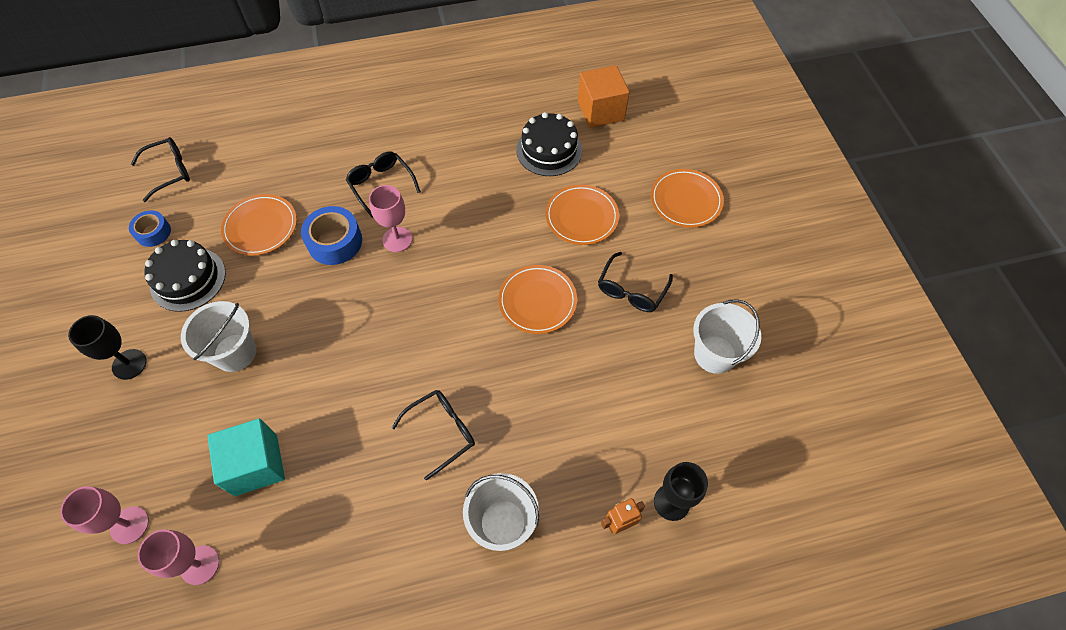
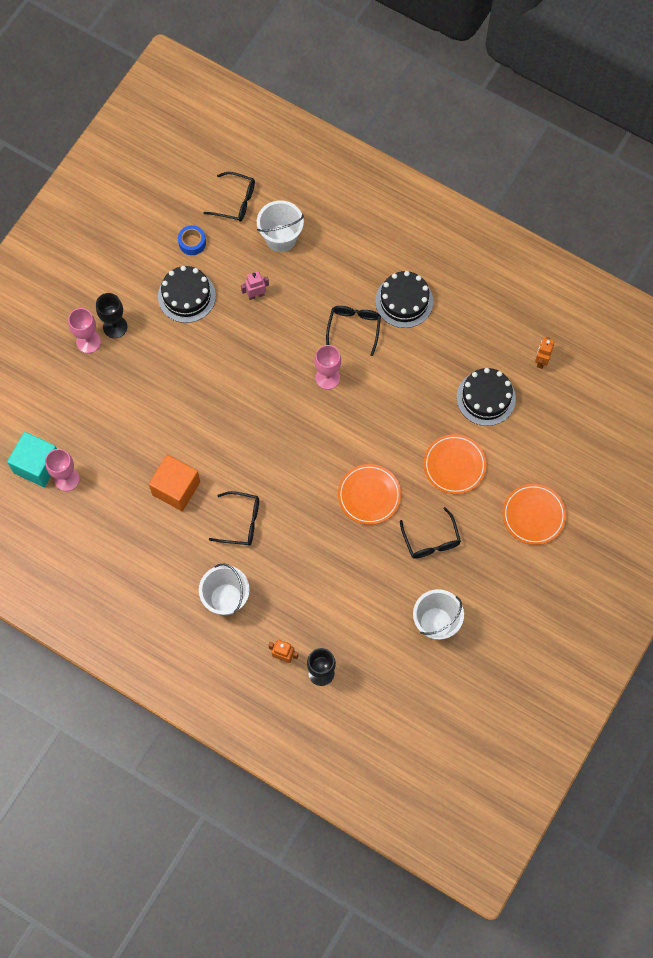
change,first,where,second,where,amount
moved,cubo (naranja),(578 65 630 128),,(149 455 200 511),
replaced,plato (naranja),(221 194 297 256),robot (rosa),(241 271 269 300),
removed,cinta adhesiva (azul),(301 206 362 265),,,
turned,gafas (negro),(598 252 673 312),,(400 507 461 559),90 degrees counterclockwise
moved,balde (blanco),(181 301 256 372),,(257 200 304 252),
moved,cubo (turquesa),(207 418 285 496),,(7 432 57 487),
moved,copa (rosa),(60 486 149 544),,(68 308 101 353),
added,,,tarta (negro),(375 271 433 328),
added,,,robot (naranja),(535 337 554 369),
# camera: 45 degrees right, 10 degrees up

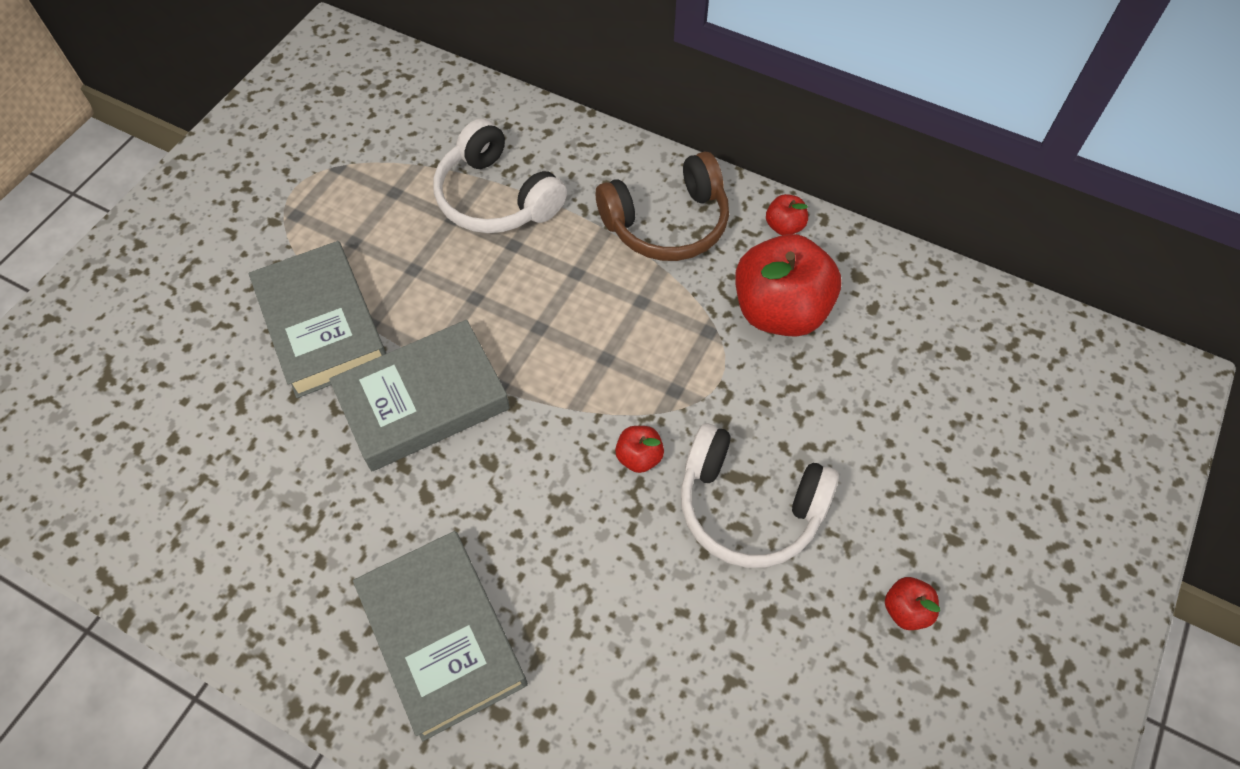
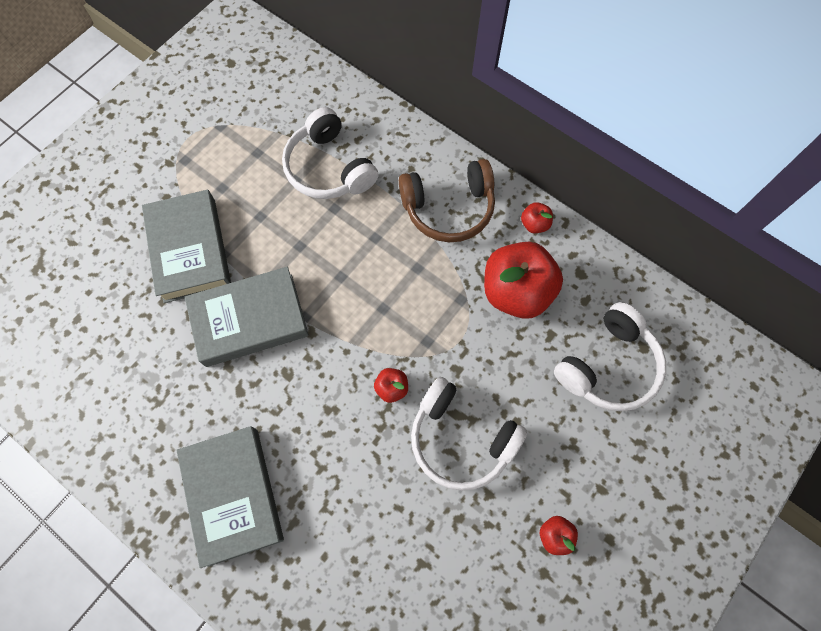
change,first,where,second,where,amount
added,,,auriculares (blanco),(554 302 666 411),
# camera: 10 degrees right, 10 degrees up

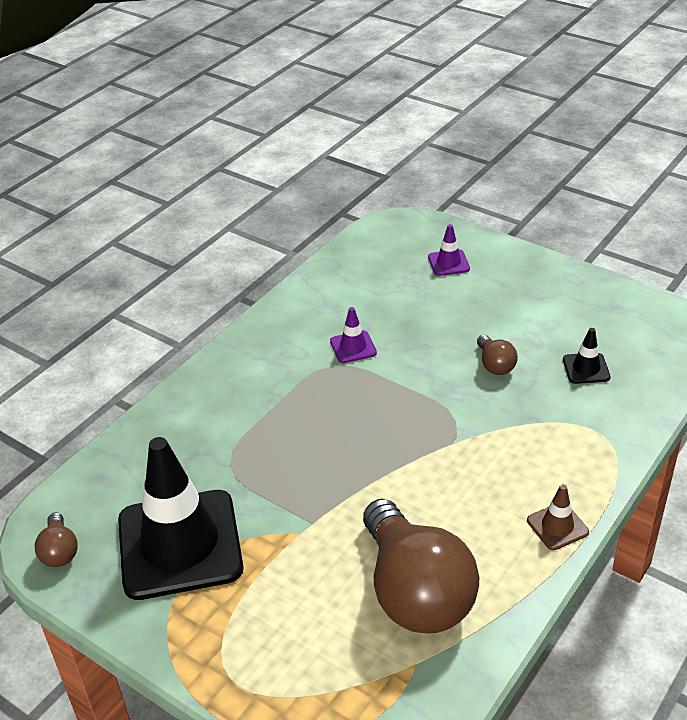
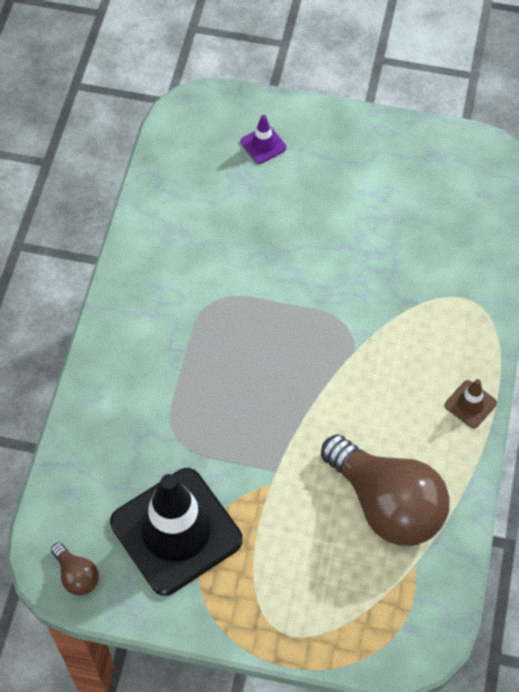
change,first,where,second,where,amount
removed,cono de tráfico (morado),(330 307 377 363),,,
removed,cono de tráfico (negro),(563 328 611 384),,,
removed,bombilla (marrón),(477 335 518 375),,,
# camera: 25 degrees left, 20 degrees up

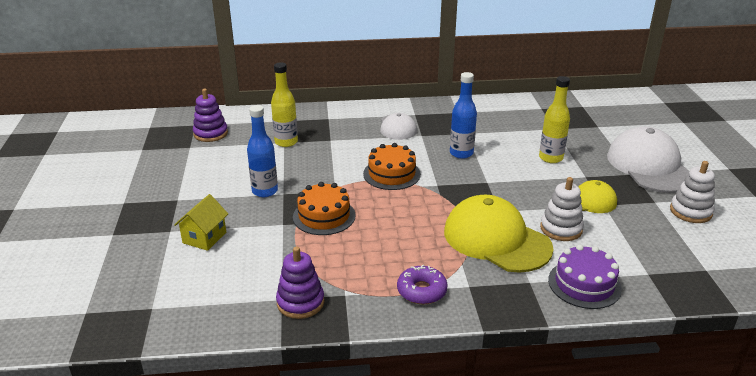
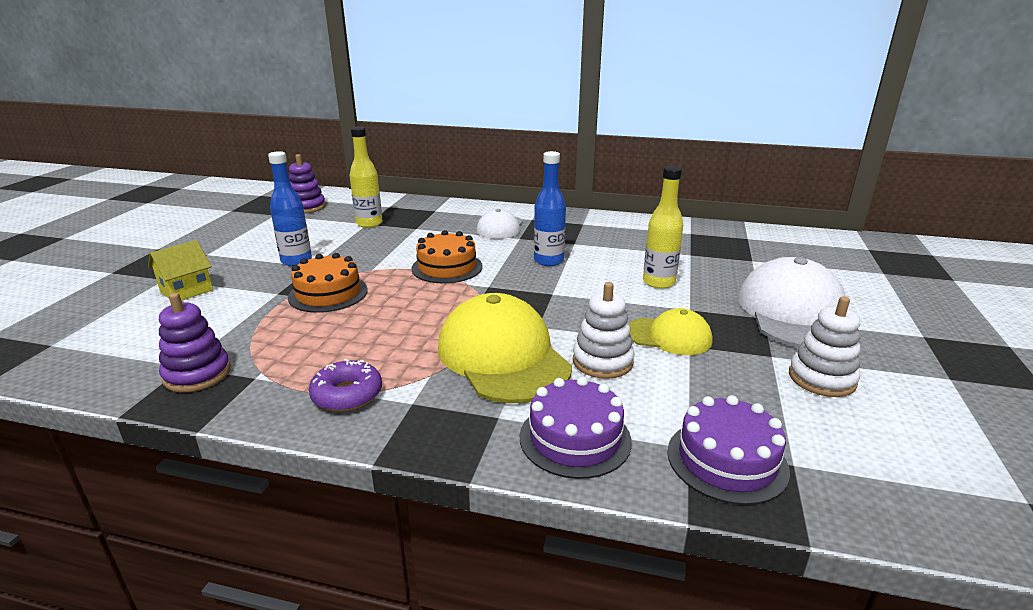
change,first,where,second,where,amount
added,,,tarta (morado),(667 395 790 505),
# camera: 20 degrees right, 5 degrees down

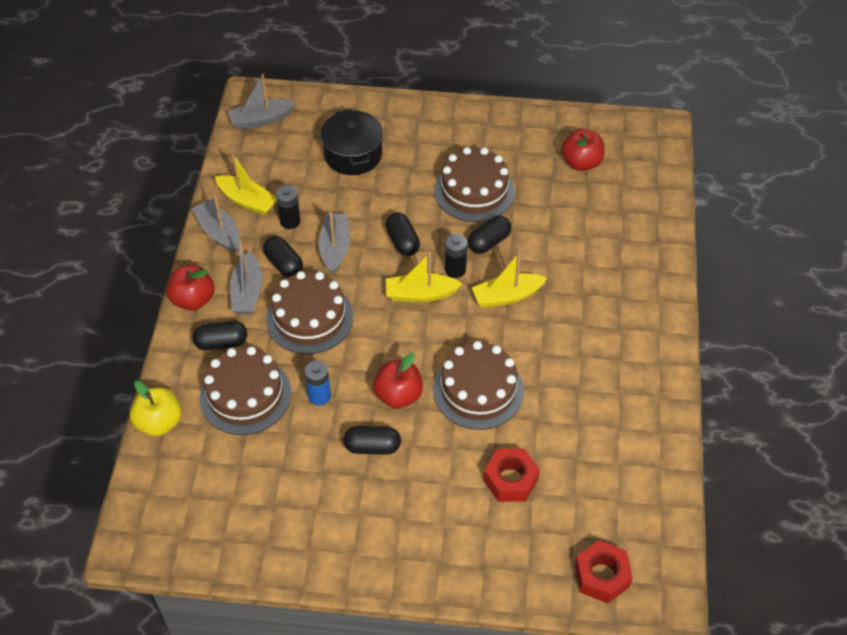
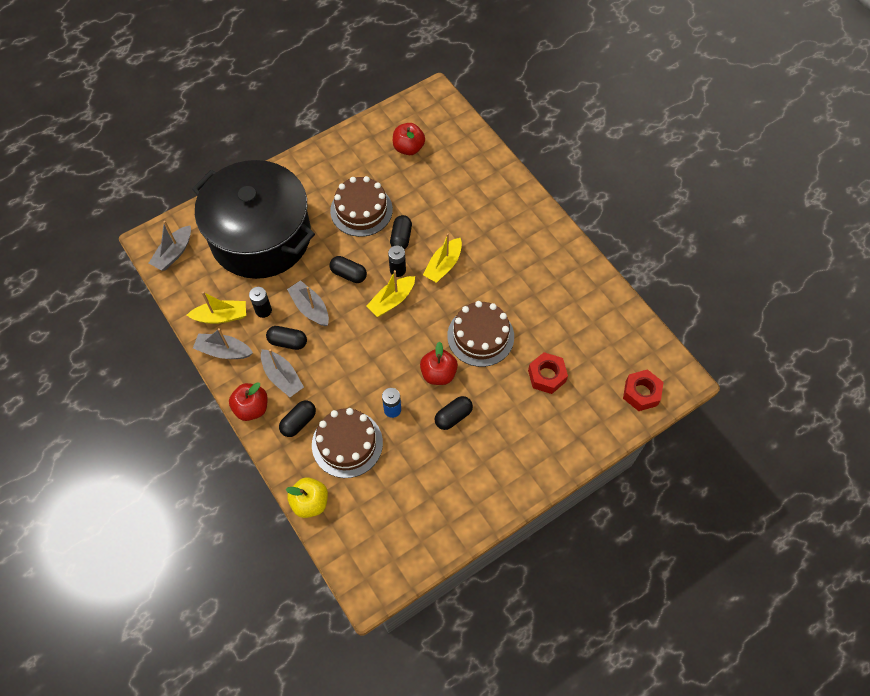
change,first,where,second,where,amount
resized,olla (negro),(320 109 383 175),,(192 160 315 279),x2.15
removed,tarta (marrón),(266 271 353 354),,,
# camera: 40 degrees left, 10 degrees up

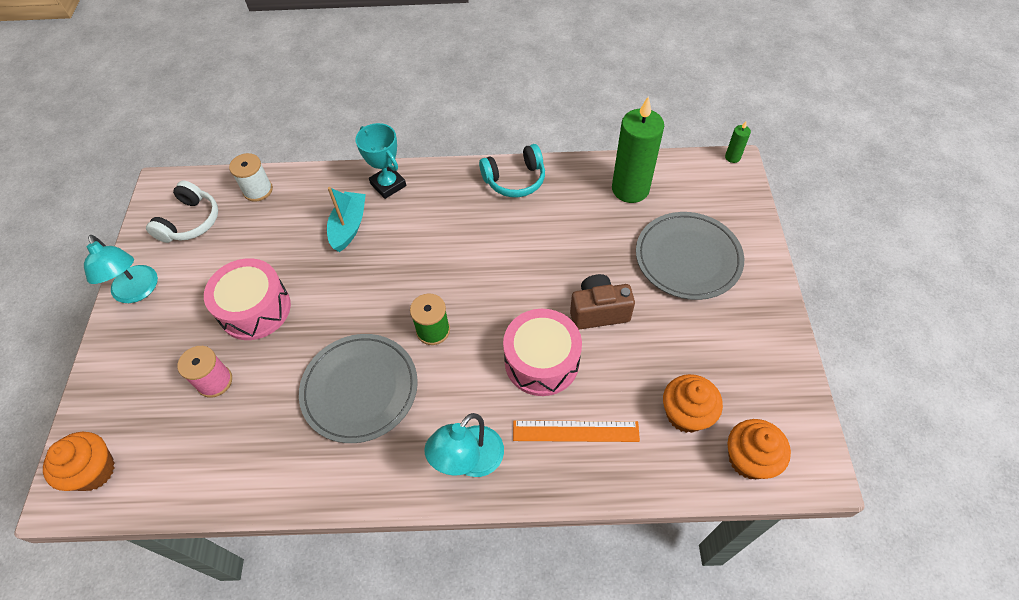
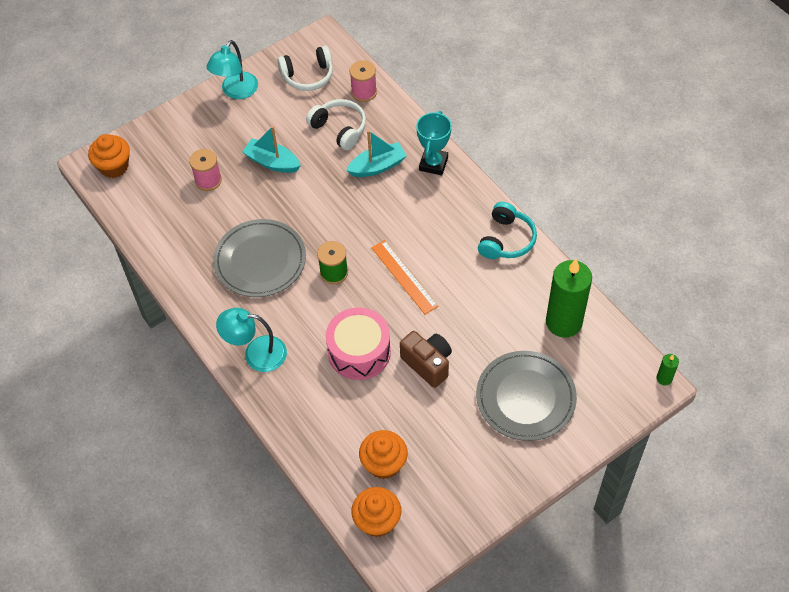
change,first,where,second,where,amount
turned,auriculares (turquesa),(479 144 545 197),,(478 202 537 259),105 degrees counterclockwise
recoloured,carrete (blanco),(229 153 273 202),carrete (rosa),(350 60 377 102),
replaced,tambor (rosa),(204 258 291 340),barco (turquesa),(243 126 301 173),
moved,regla (naranja),(513 420 640 442),,(371 240 438 314),
added,,,auriculares (blanco),(306 99 366 150),
# camera: 55 degrees right, 0 degrees up

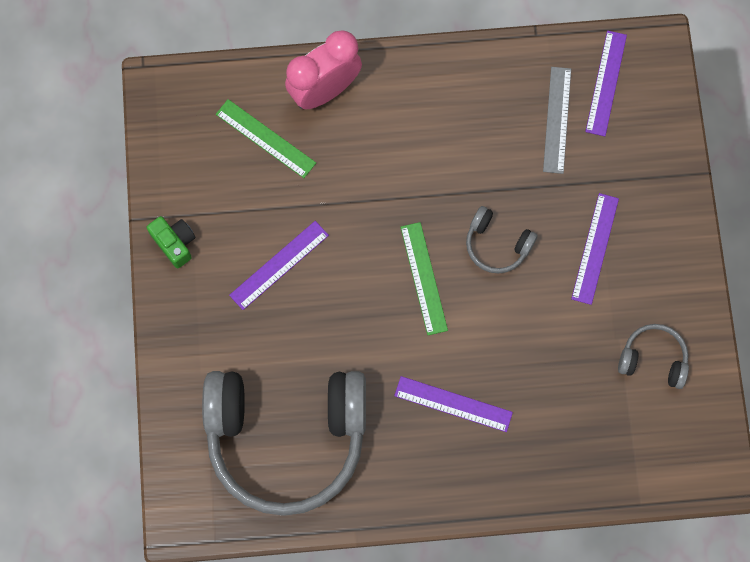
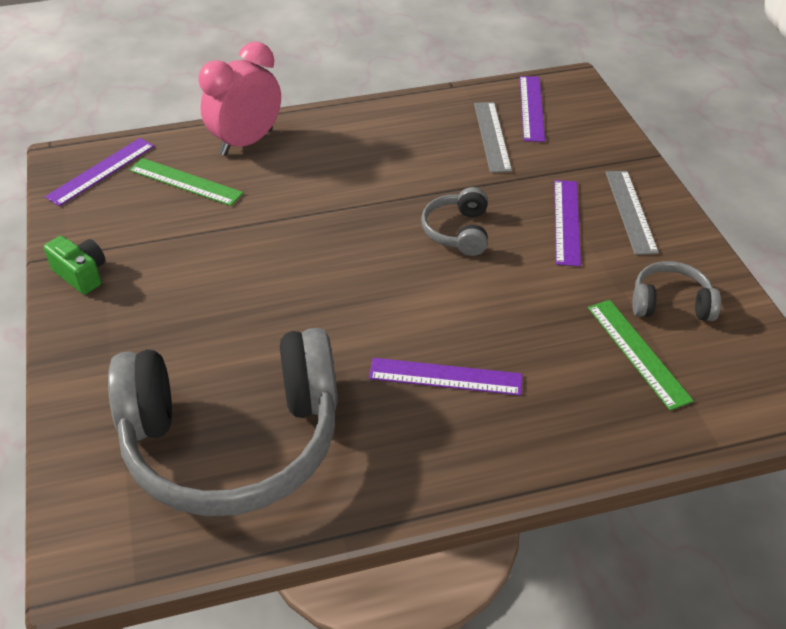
change,first,where,second,where,amount
turned,auriculares (gris),(466 206 538 274),,(421 187 488 256),75 degrees clockwise
moved,regla (morado),(229 221 329 310),,(45 138 154 206),
moved,regla (verde),(401 222 448 335),,(588 300 694 410),
added,,,regla (gris),(605 171 659 255),
# camera: 10 degrees left, 30 degrees down

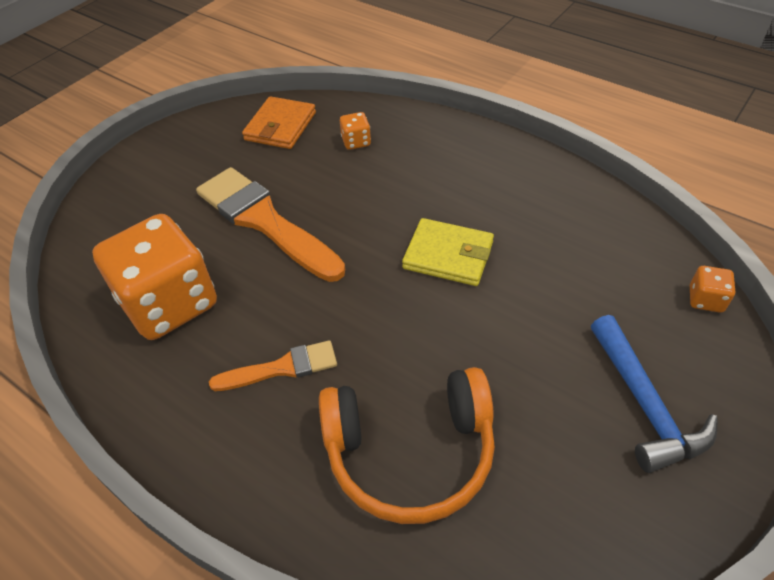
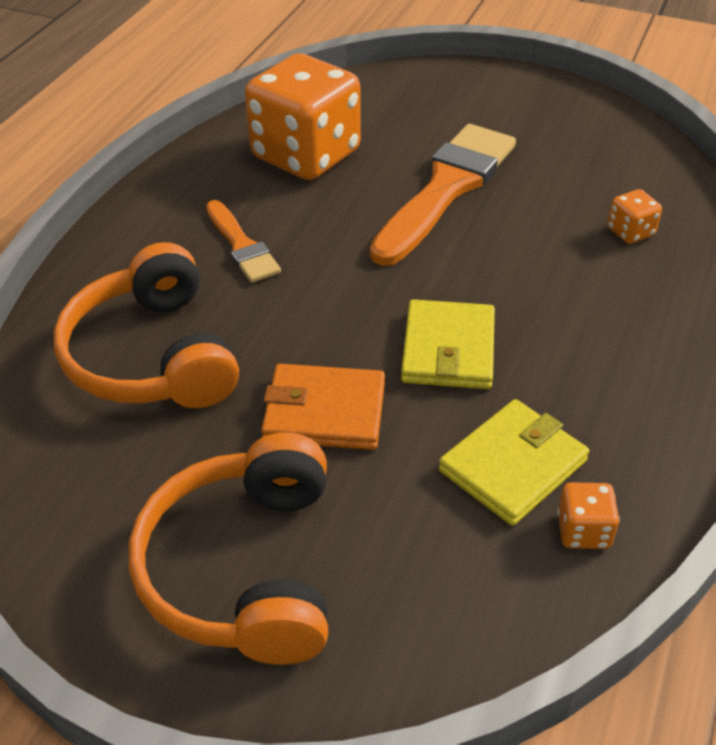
change,first,where,second,where,amount
moved,cartera (naranja),(242 96 316 149),,(261 364 385 450),
moved,dado (naranja),(690 266 735 313),,(557 482 620 549),
replaced,martillo (azul),(591 315 718 473),auriculares (naranja),(129 432 328 665),
added,,,cartera (amarillo),(439 399 589 526),
# camera: 75 degrees right, 5 degrees down

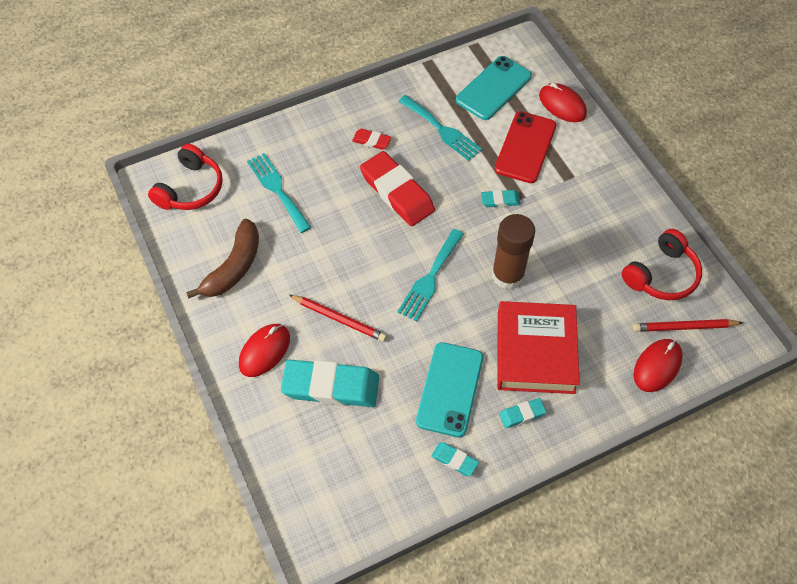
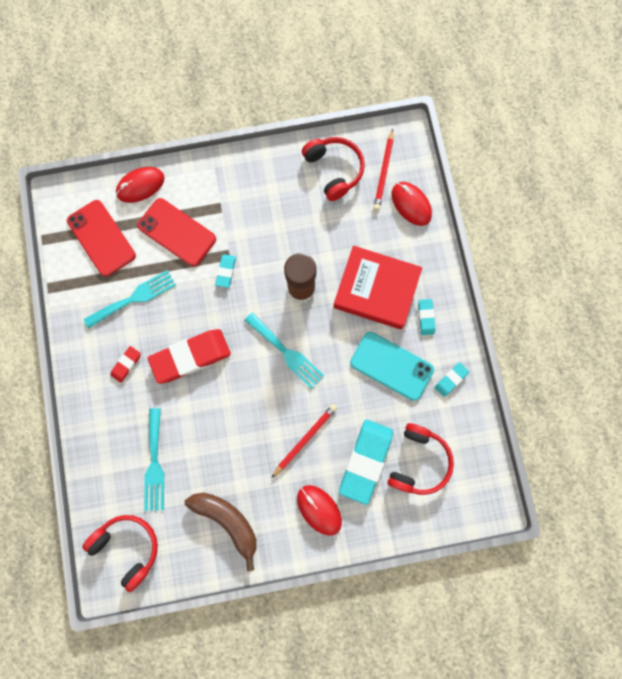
change,first,where,second,where,amount
recoloured,móvil (turquesa),(456 56 532 120),móvil (rojo),(67 200 136 277),
turned,tenedor (turquesa),(247 153 311 233),,(144 408 164 511),75 degrees counterclockwise
added,,,auriculares (rojo),(388 423 454 495),
# camera: 75 degrees left, 20 degrees up

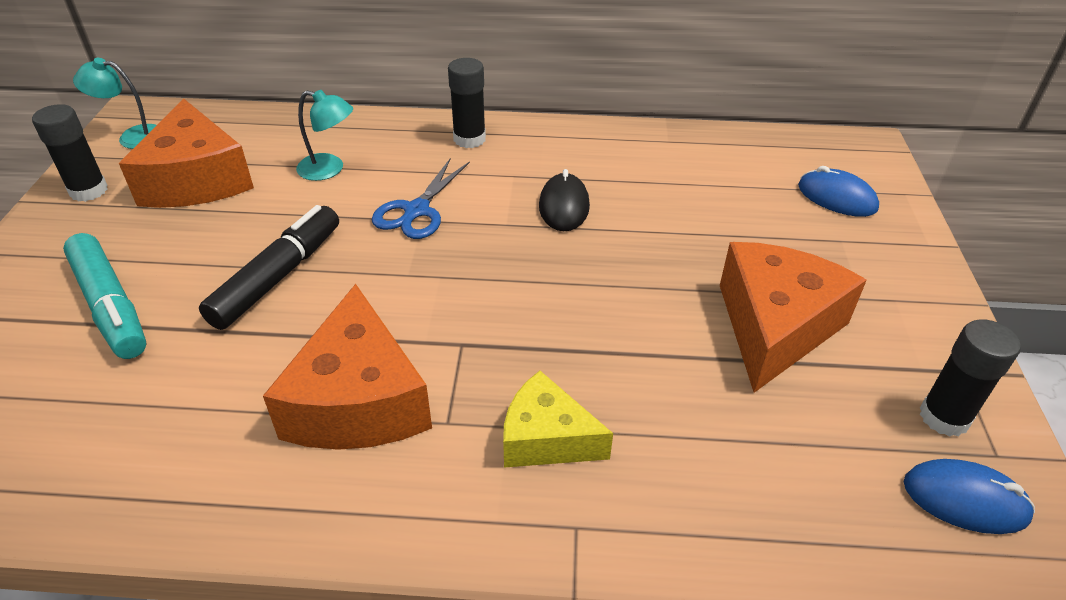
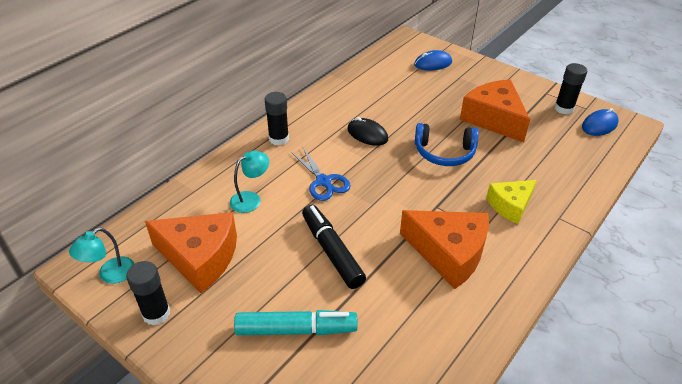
change,first,where,second,where,amount
added,,,auriculares (azul),(415 123 479 166),
# camera: 55 degrees left, 0 degrees up

